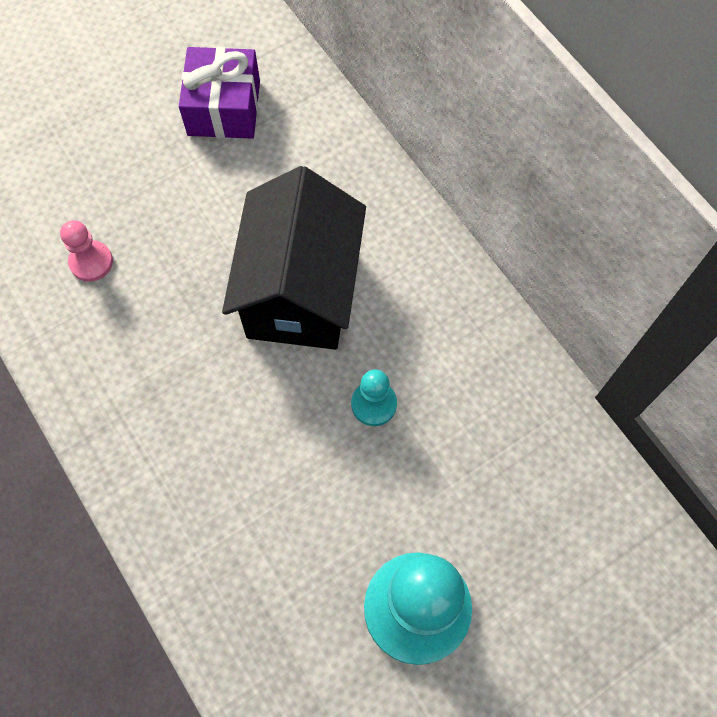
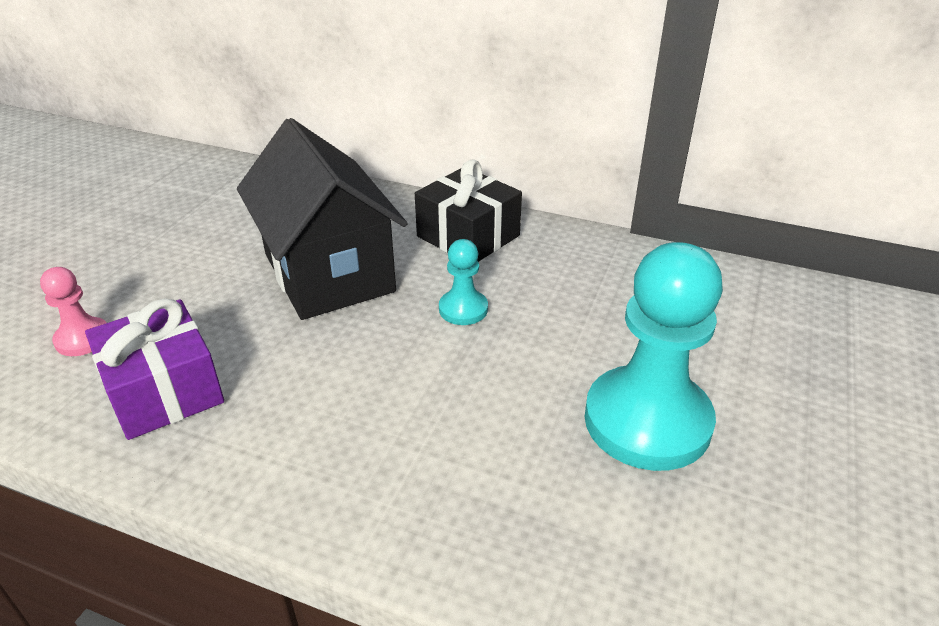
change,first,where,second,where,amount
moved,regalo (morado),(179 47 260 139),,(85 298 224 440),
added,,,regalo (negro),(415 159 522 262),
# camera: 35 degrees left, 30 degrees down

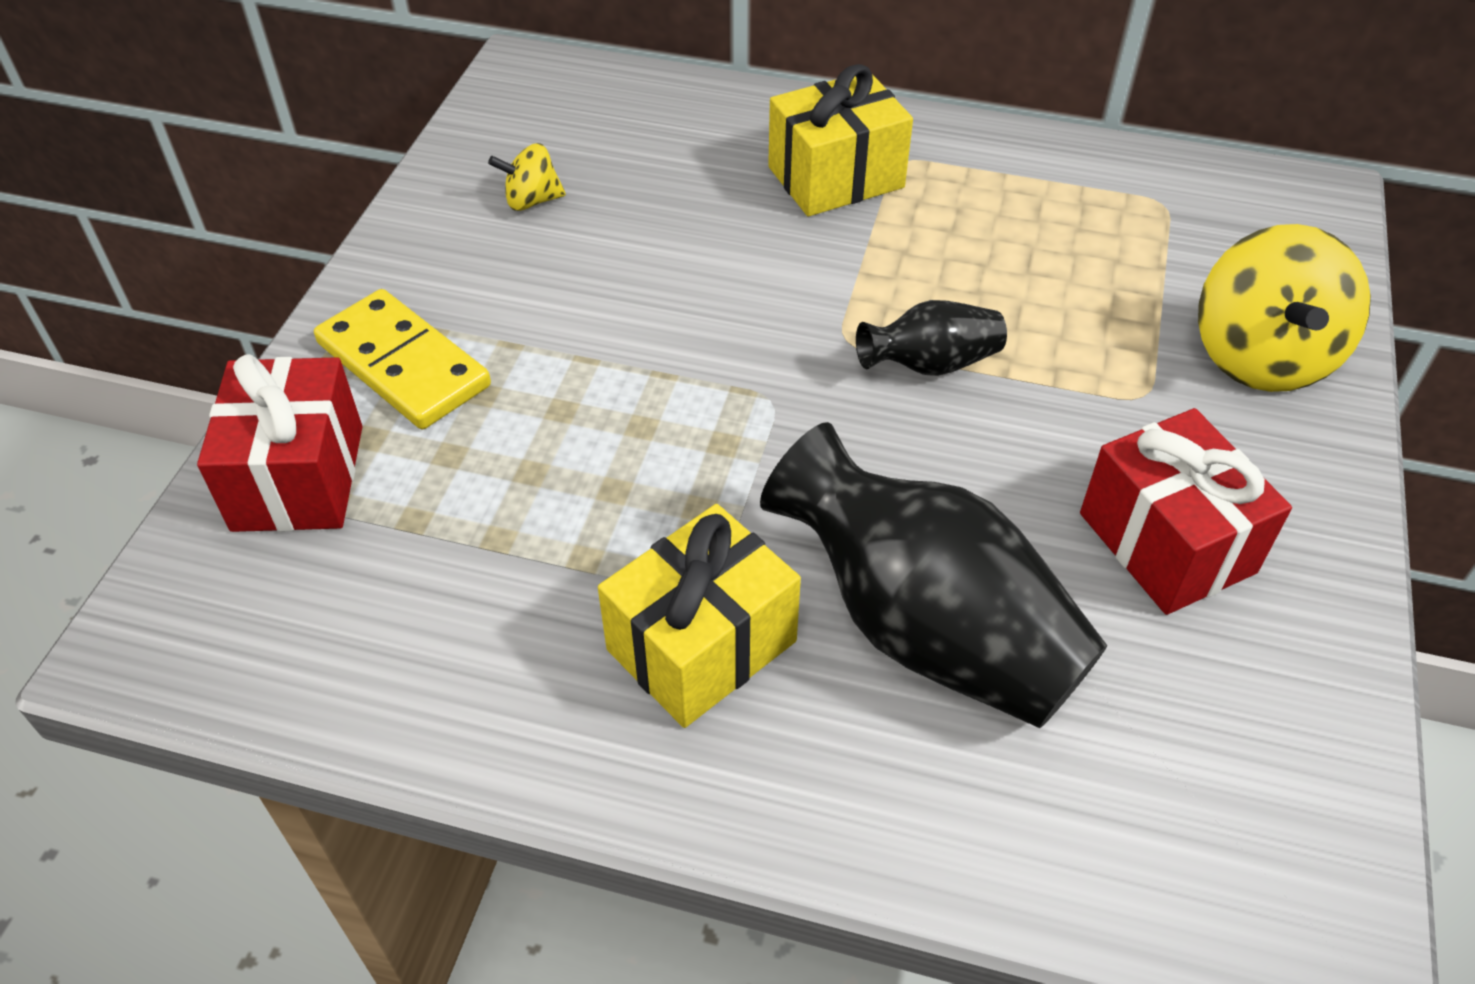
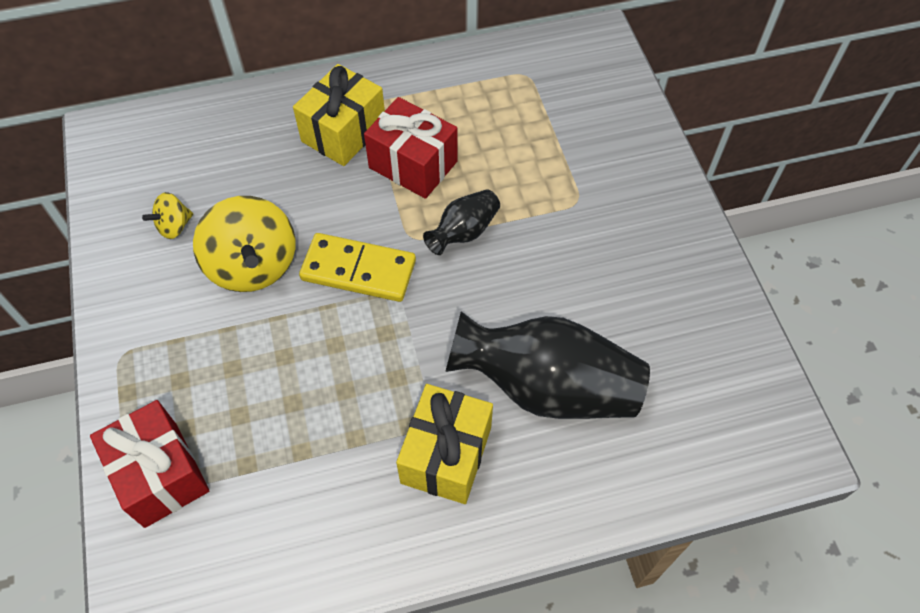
change,first,where,second,where,amount
moved,peonza (amarillo),(1198 224 1371 392),,(193 196 296 292),
moved,ficha de dominó (amarillo),(314 289 491 429),,(299 233 416 302),
moved,regalo (rojo),(1080 408 1292 615),,(364 97 458 199),
# camera: 30 degrees left, 10 degrees up

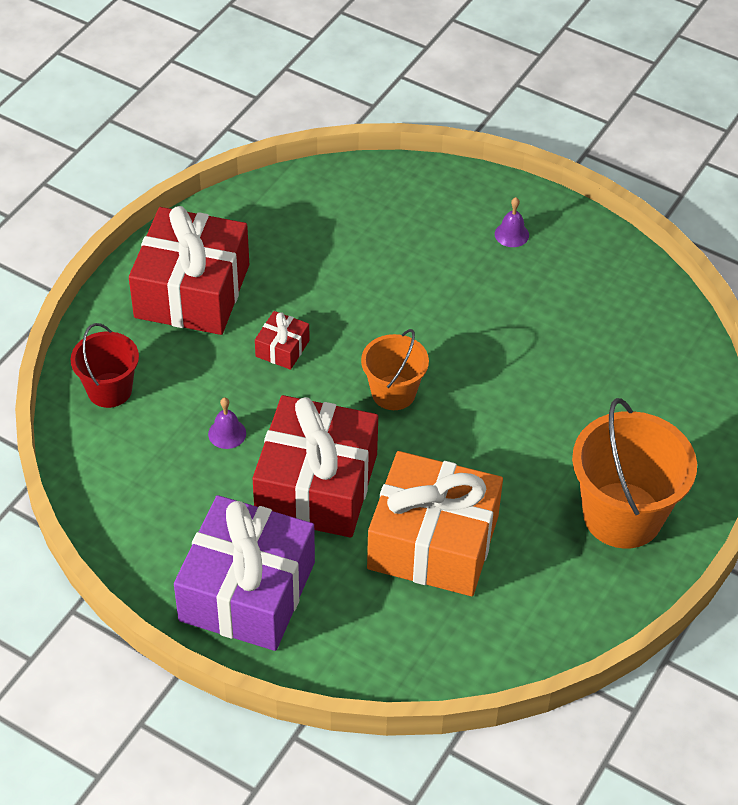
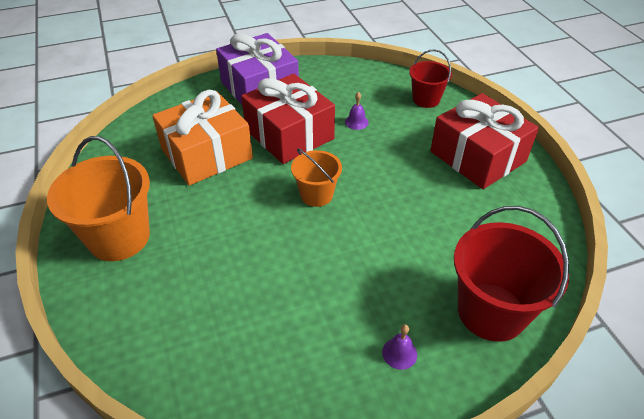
change,first,where,second,where,amount
removed,regalo (rojo),(255 311 310 370),,,
added,,,balde (rojo),(454 206 569 342),
# camera: 130 degrees right, 5 degrees down

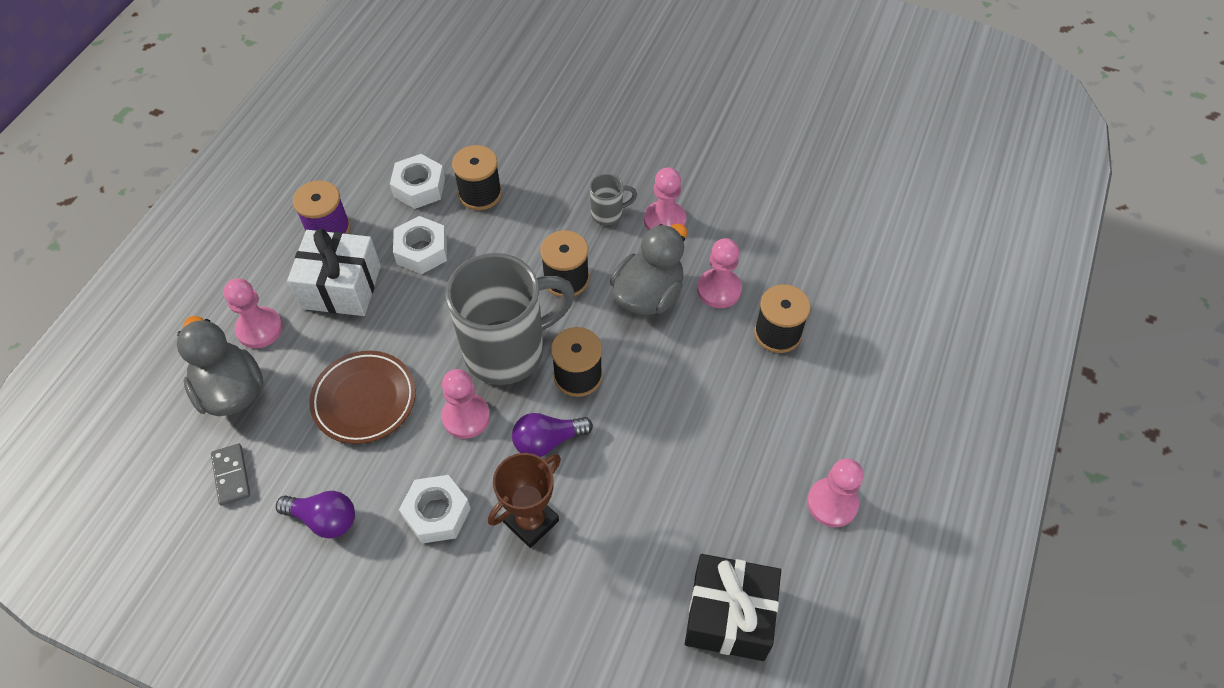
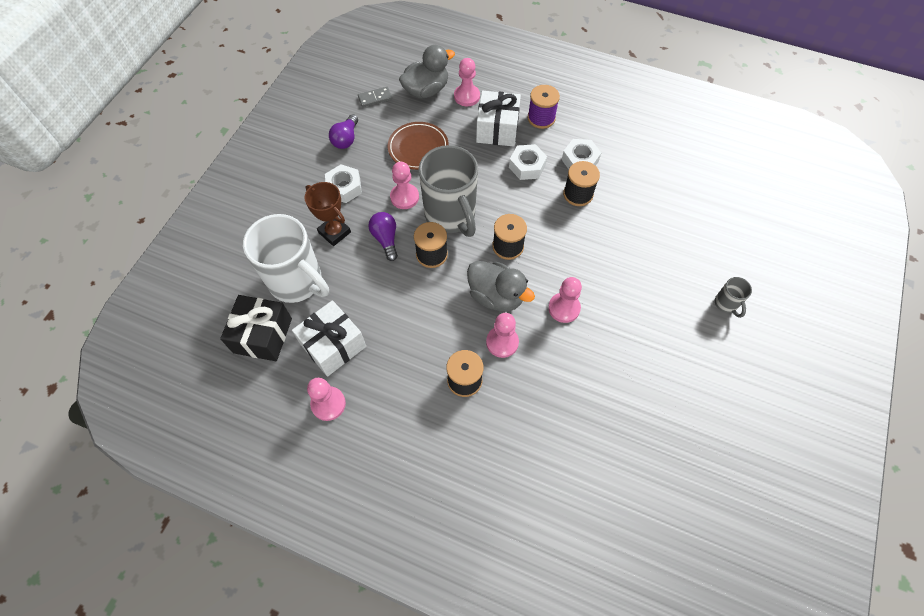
change,first,where,second,where,amount
moved,taza (gris),(589 174 637 226),,(715 277 752 318),
added,,,taza (blanco),(243 214 329 303),
added,,,regalo (blanco),(292 300 366 377),
# camera: 90 degrees right, 5 degrees up

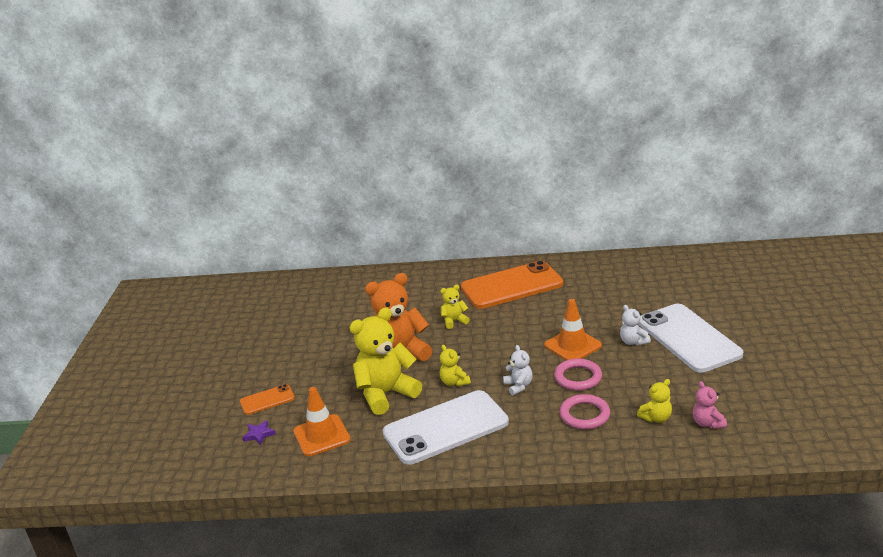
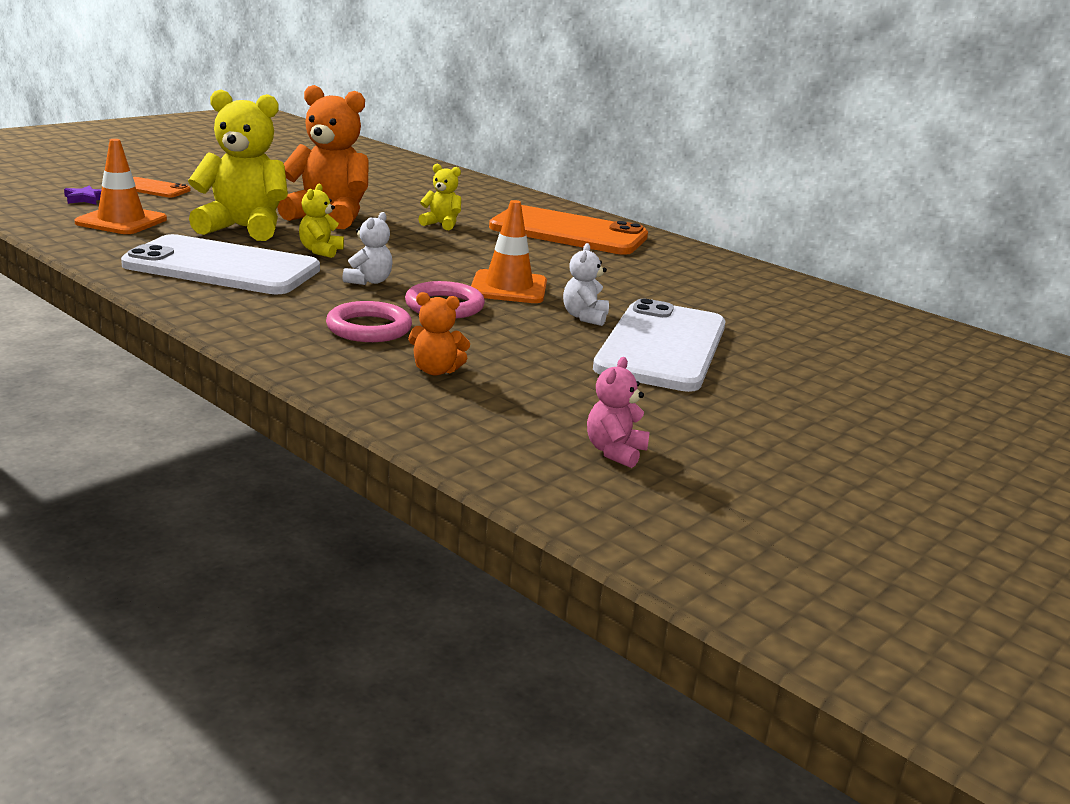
change,first,where,second,where,amount
recoloured,osito (amarillo),(637 379 672 423),osito (naranja),(408 292 470 376),
moved,osito (rosa),(693 381 727 429),,(587 357 649 468),
# camera: 35 degrees right, 5 degrees down

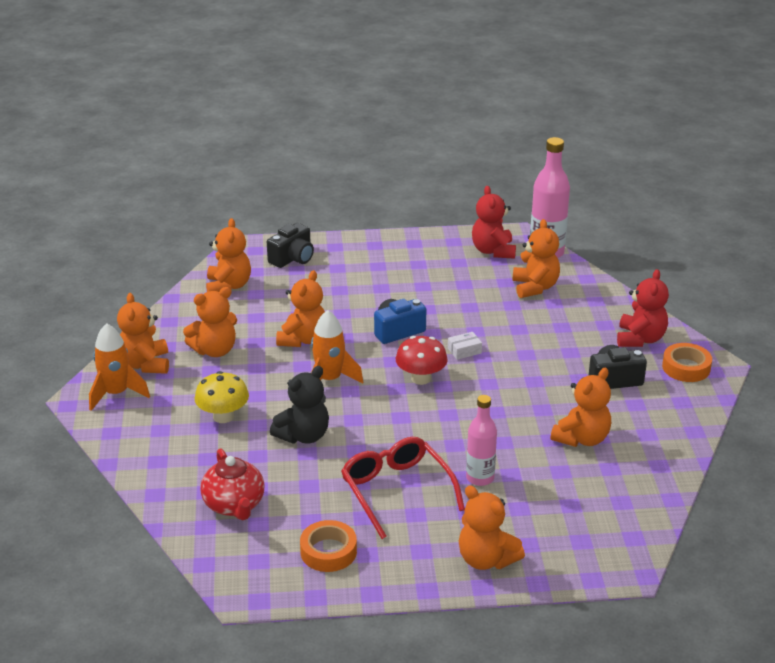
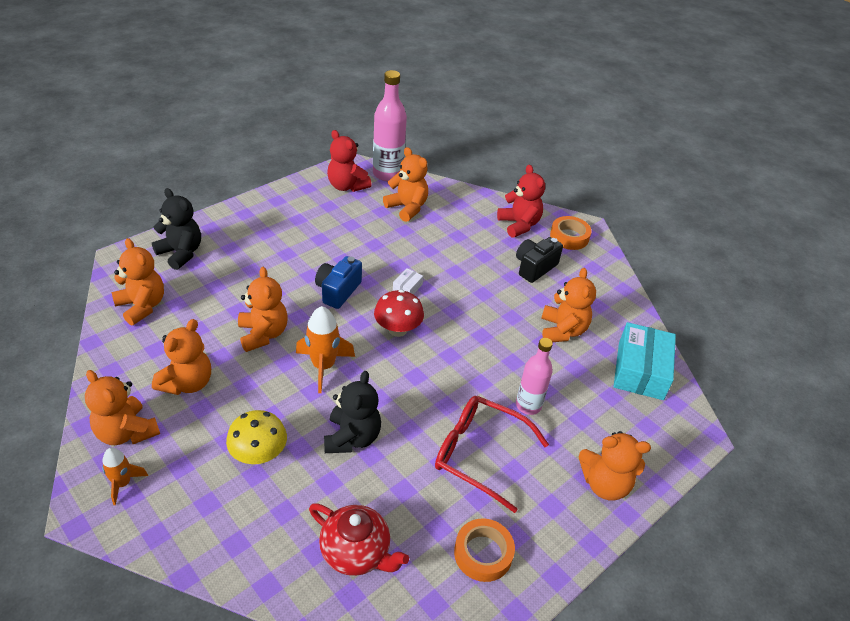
change,first,where,second,where,amount
replaced,cámara (negro),(267 223 314 268),osito (negro),(152 188 201 270),
resized,cohete (naranja),(89 323 150 411),,(102 448 148 505),x0.61
added,,,caja (turquesa),(613 322 676 400),
# camera: 40 degrees left, 10 degrees up

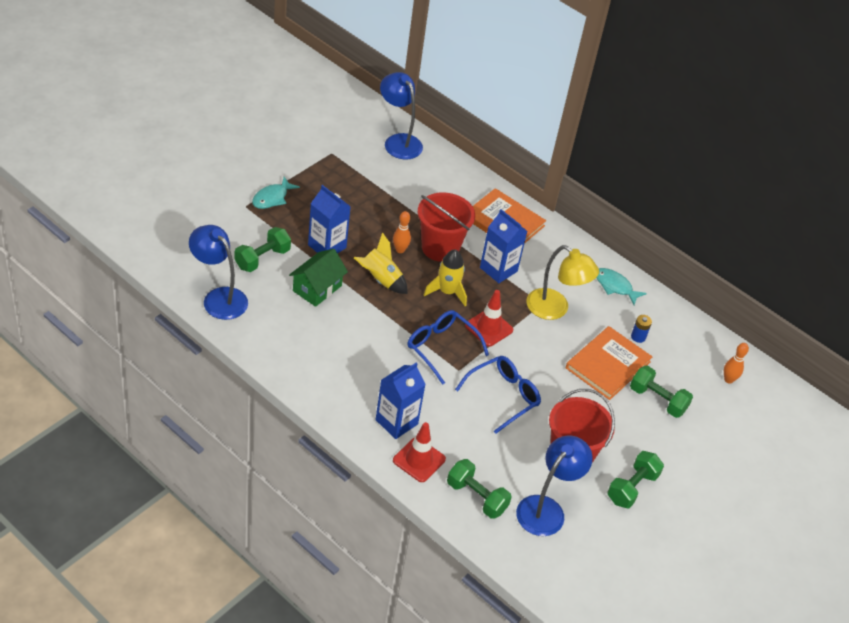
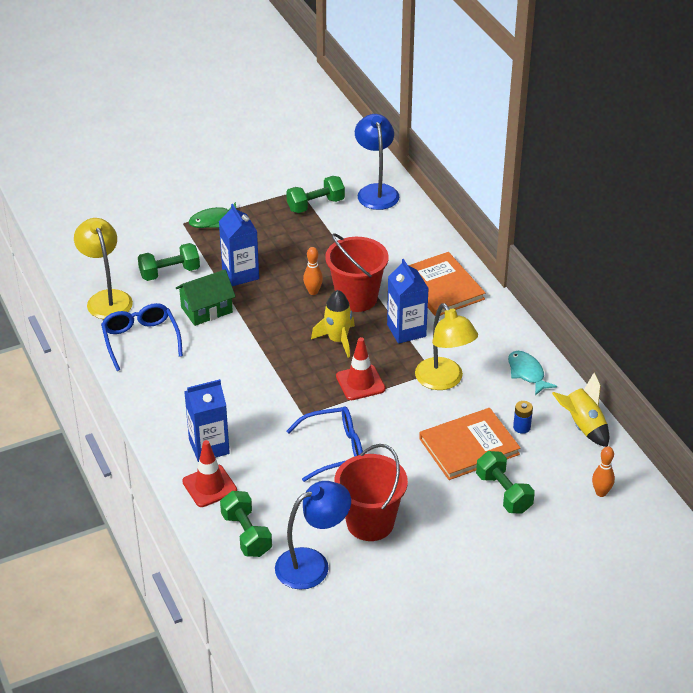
change,first,where,second,where,amount
recoloured,pez (turquesa),(252 177 300 209),pez (verde),(189 202 236 228),
recoloured,lámpara (azul),(189 225 248 320),lámpara (amarillo),(74 218 133 319),
moved,cohete (amarillo),(354 232 408 294),,(552 372 609 447),
moved,gafas (azul),(407 310 489 385),,(101 303 183 371),
moved,mancuerna (verde),(607 451 664 508),,(286 176 345 213),
# camera: 30 degrees right, 5 degrees down

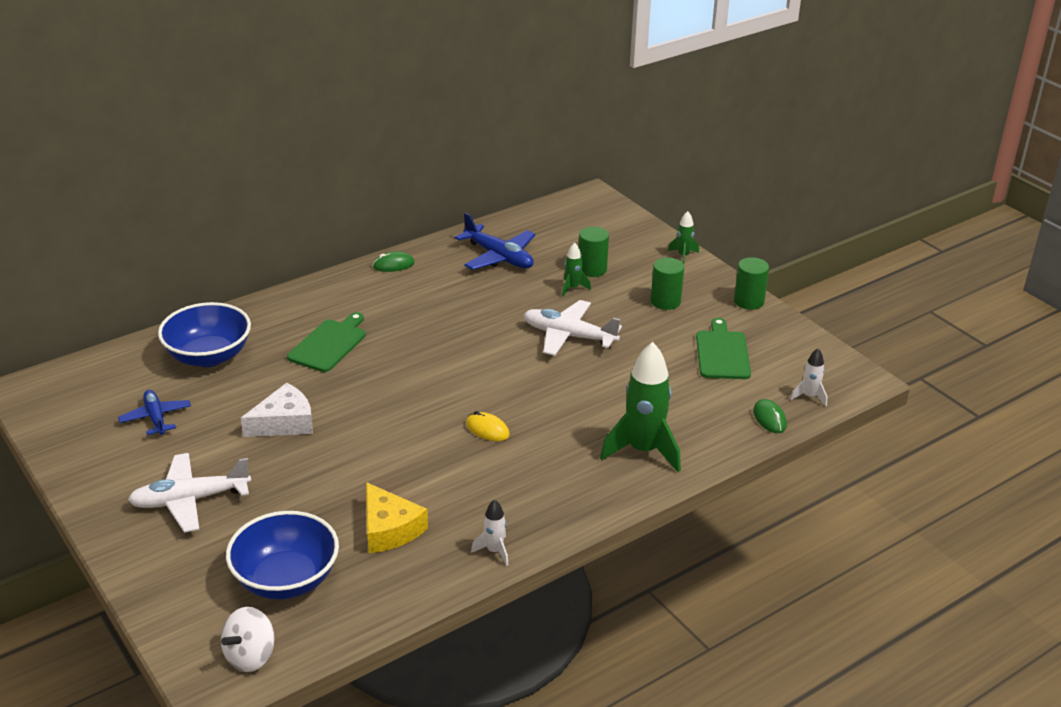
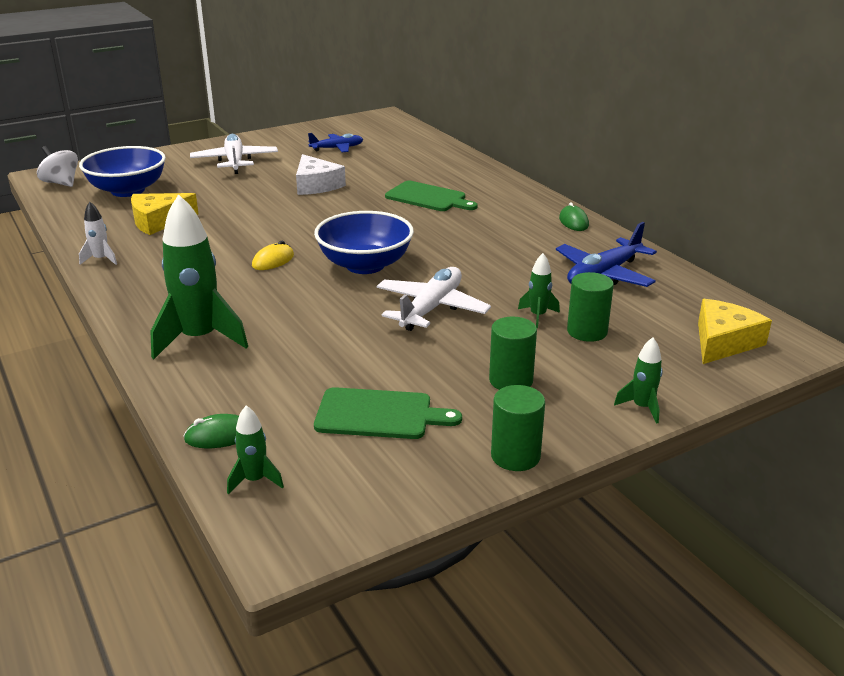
change,first,where,second,where,amount
moved,cuenco (azul),(158 302 251 367),,(314 211 414 274),
recoloured,cohete (blanco),(791 348 827 406),cohete (verde),(227 405 284 495),
added,,,queso (amarillo),(698 299 772 364),
# camera: 95 degrees right, 5 degrees down

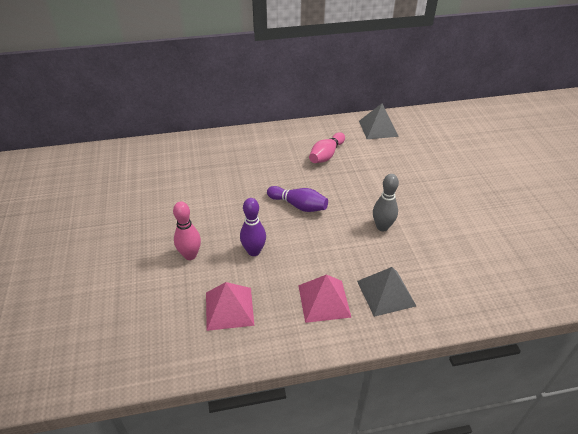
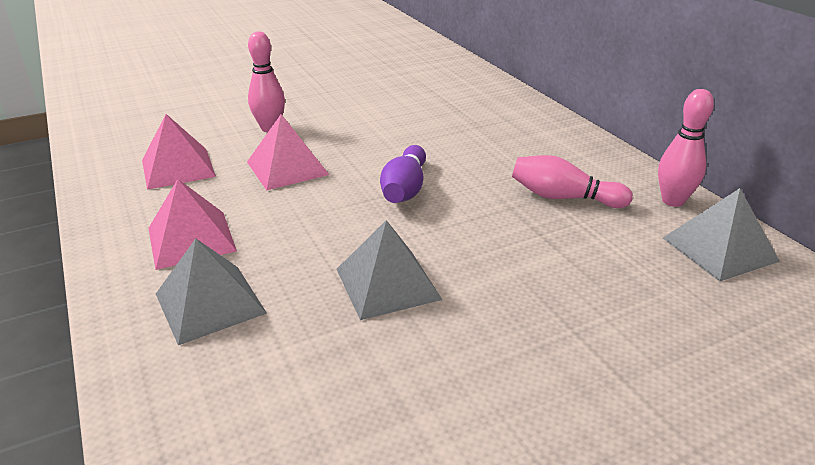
change,first,where,second,where,amount
replaced,bolo (gris),(373 174 399 231),pirámide (gris),(337 220 442 320),
replaced,bolo (morado),(240 198 266 256),pirámide (rosa),(247 114 329 191),
added,,,bolo (rosa),(658 89 714 207),
# camera: 75 degrees right, 10 degrees down

